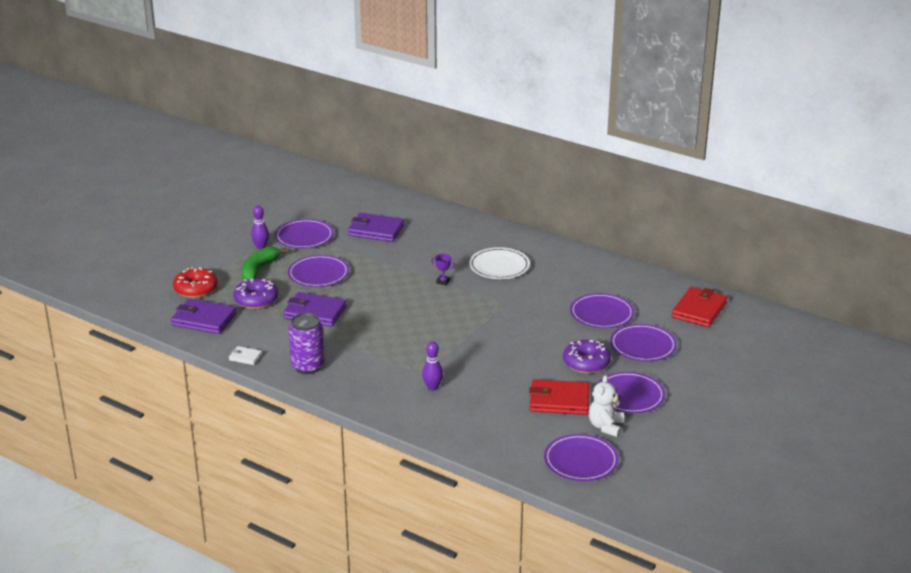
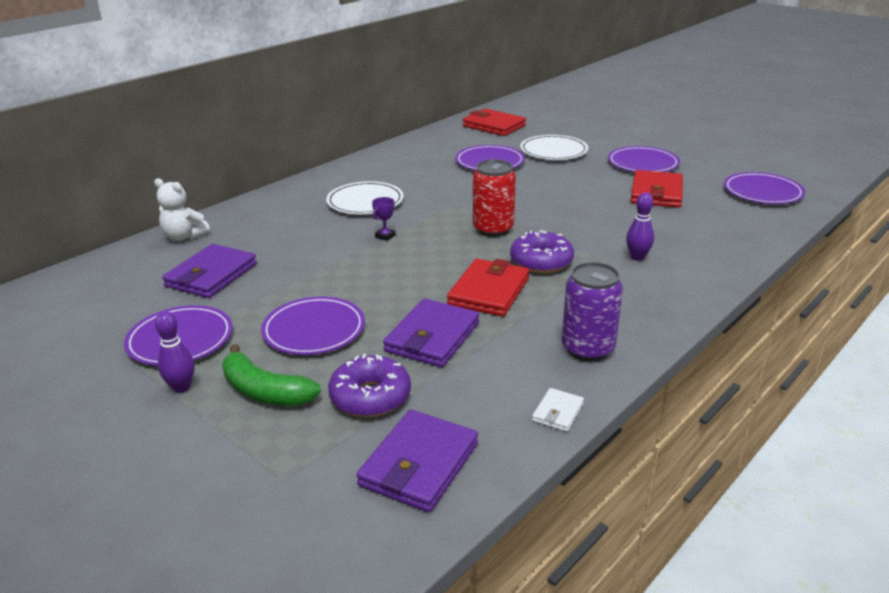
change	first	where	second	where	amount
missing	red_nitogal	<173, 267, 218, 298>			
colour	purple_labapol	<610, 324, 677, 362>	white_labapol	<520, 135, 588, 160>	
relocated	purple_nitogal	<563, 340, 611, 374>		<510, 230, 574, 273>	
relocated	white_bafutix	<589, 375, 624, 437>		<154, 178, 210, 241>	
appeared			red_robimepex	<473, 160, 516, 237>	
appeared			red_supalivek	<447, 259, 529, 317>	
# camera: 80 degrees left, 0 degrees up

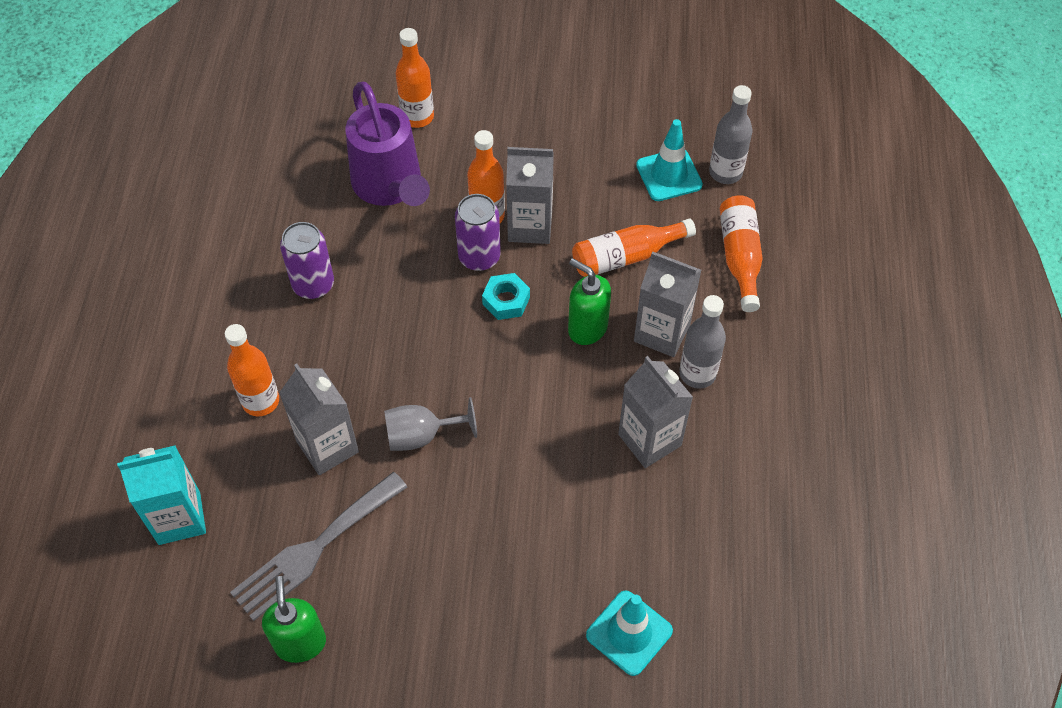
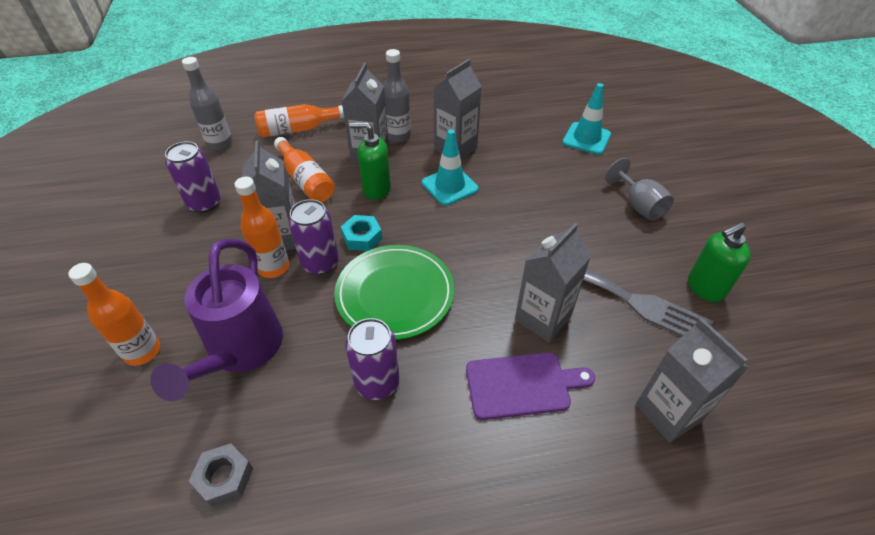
change	first	where	second	where	amount
spun	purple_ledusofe	<346, 81, 430, 206>		<150, 239, 283, 401>	135 degrees clockwise
relocated	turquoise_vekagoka	<636, 119, 703, 201>		<422, 129, 479, 206>	
spun	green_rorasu	<568, 258, 611, 345>		<349, 122, 391, 200>	75 degrees clockwise
exchanged	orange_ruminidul	<225, 324, 279, 416>	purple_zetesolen	<466, 352, 595, 420>	
relocated	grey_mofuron	<384, 397, 477, 451>		<605, 158, 674, 221>	
colour	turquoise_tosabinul	<117, 445, 206, 545>	grey_tosabinul	<636, 317, 749, 443>	
appeared			purple_robimepex	<165, 141, 221, 213>	
appeared			green_labapol	<334, 245, 454, 340>	
appeared			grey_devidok	<189, 443, 253, 507>	
# camera: 105 degrees left, 10 degrees down

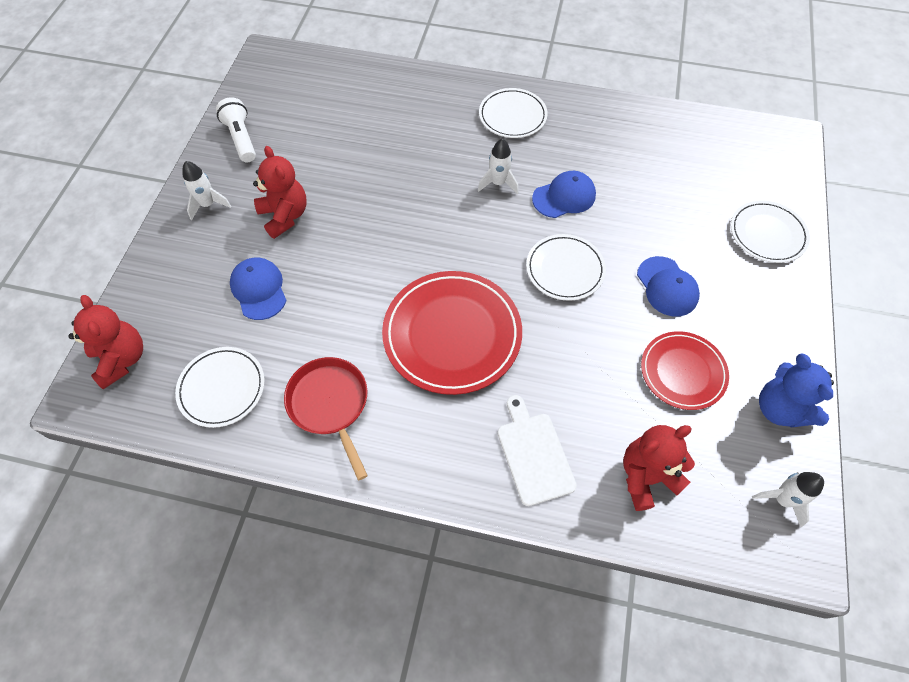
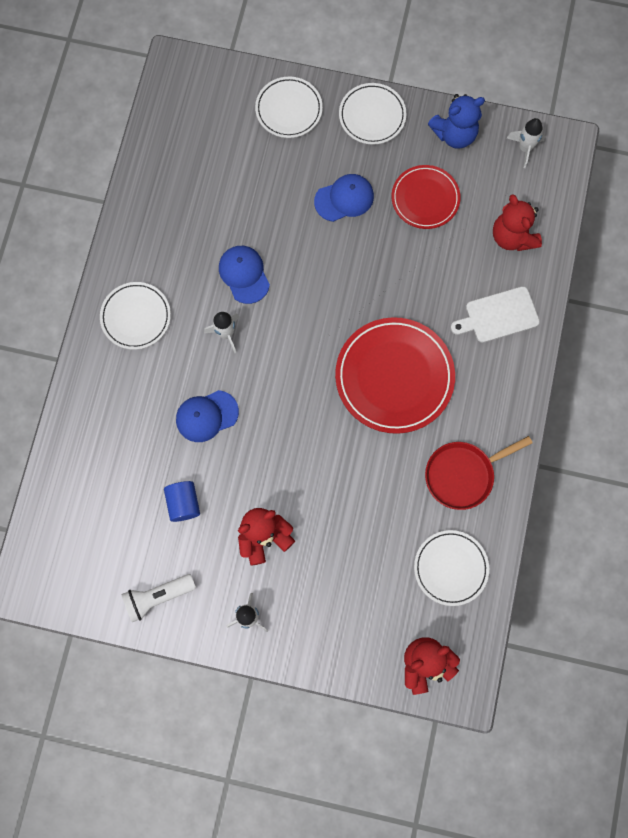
change	first	where	second	where	amount
relocated	white_labapol	<526, 234, 606, 301>		<339, 83, 406, 145>	
relocated	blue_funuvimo	<230, 258, 287, 320>		<176, 390, 239, 442>	
appeared			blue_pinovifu	<164, 481, 200, 522>	
# camera: 90 degrees left, 15 degrees up

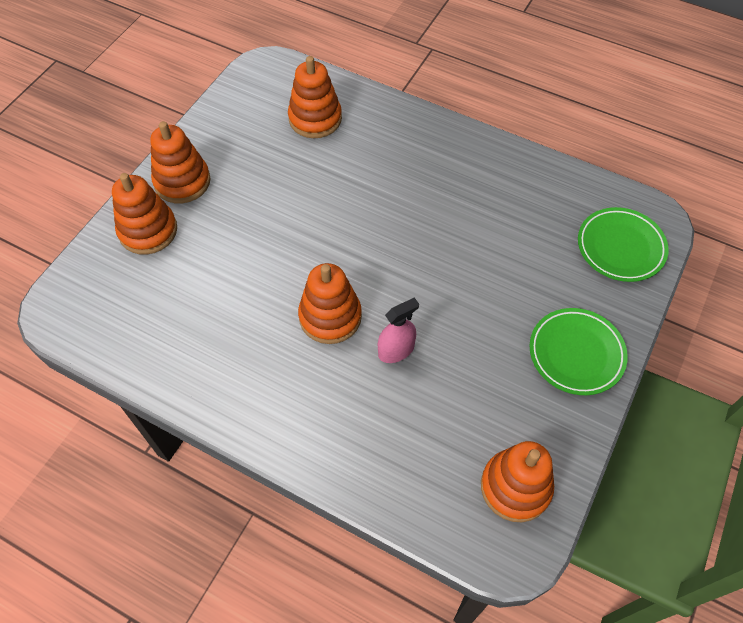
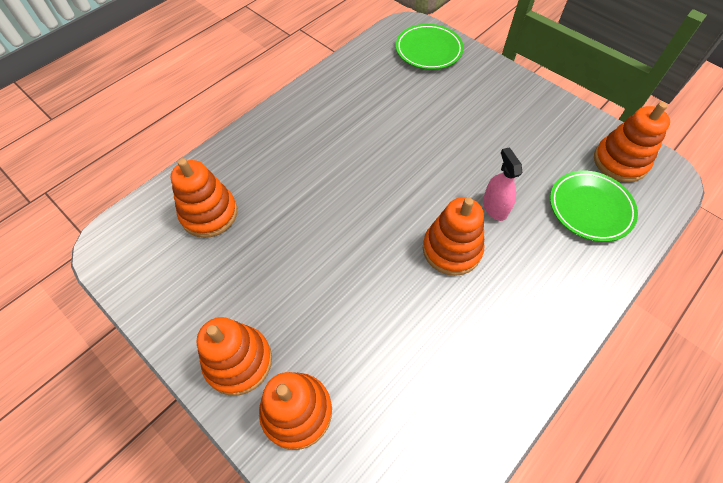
change	first	where	second	where	amount
relocated	green_labapol	<530, 308, 628, 395>		<550, 171, 638, 242>	
# camera: 75 degrees left, 0 degrees up

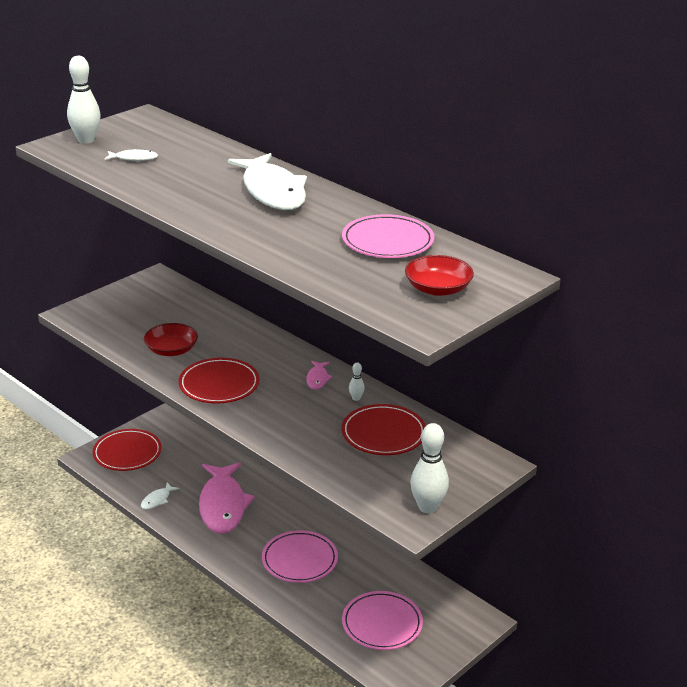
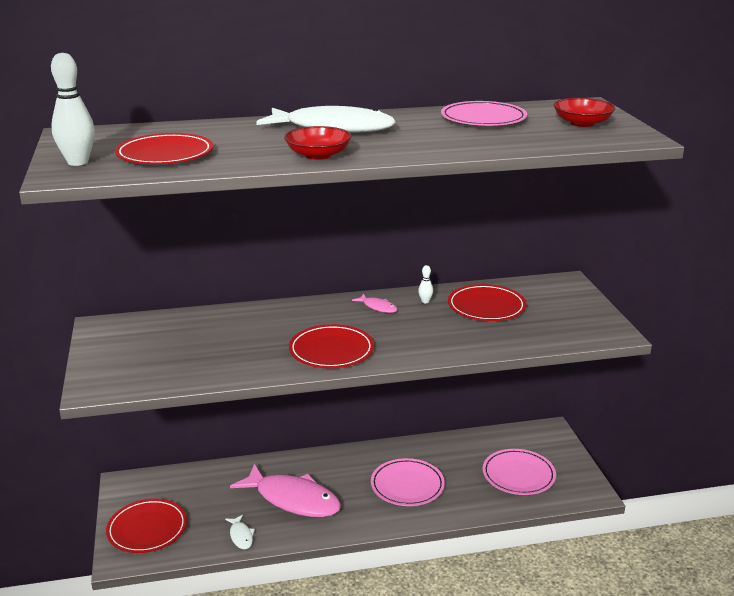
change	first	where	second	where	amount
exchanged	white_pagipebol	<105, 149, 158, 161>	red_labapol	<115, 133, 213, 164>	
relocated	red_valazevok	<144, 323, 198, 356>		<284, 126, 352, 160>	
missing	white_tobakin	<410, 423, 449, 513>			
# camera: 55 degrees left, 5 degrees down

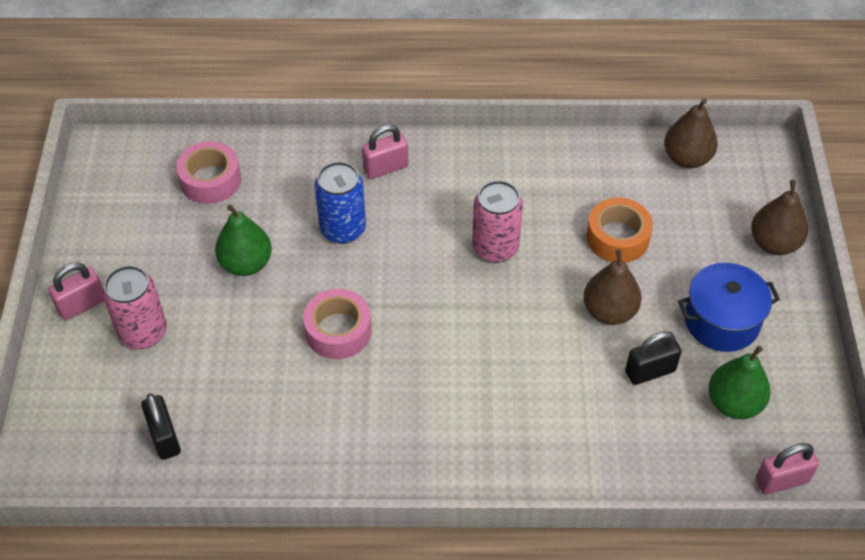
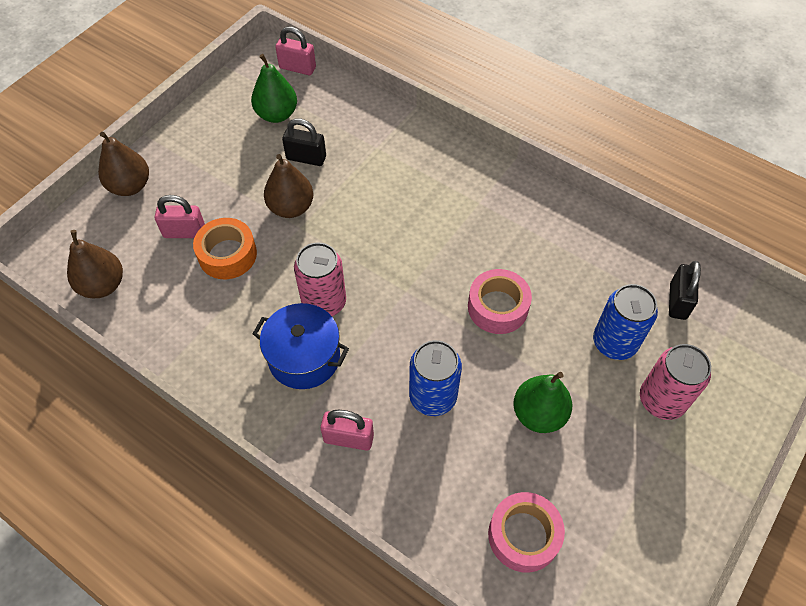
change	first	where	second	where	amount
relocated	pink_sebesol	<49, 263, 104, 321>		<155, 195, 205, 238>	
relocated	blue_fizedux	<678, 263, 780, 352>		<253, 303, 349, 389>	
appeared			blue_robimepex	<593, 284, 658, 360>	
# camera: 145 degrees left, 5 degrees up

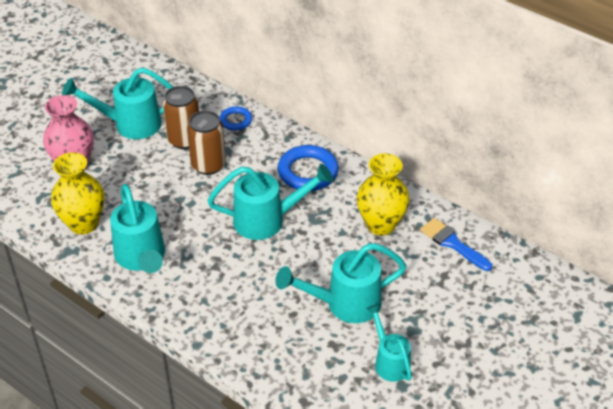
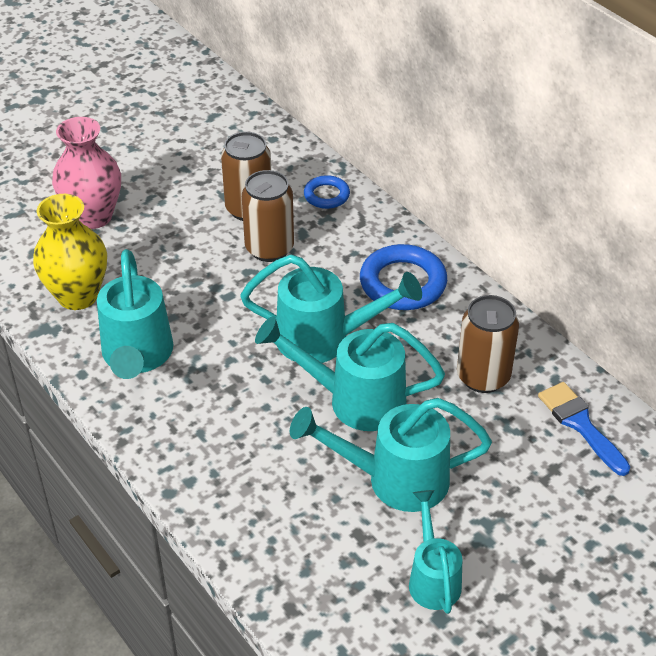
change	first	where	second	where	amount
relocated	turquoise_ledusofe	<62, 67, 173, 139>		<255, 316, 445, 431>	
exchanged	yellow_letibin	<357, 153, 410, 236>	brown_robimepex	<457, 295, 519, 393>	
# camera: 15 degrees right, 0 degrees up

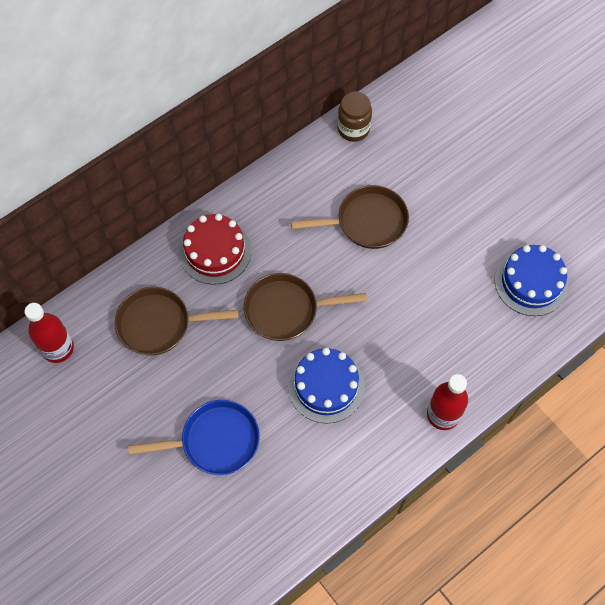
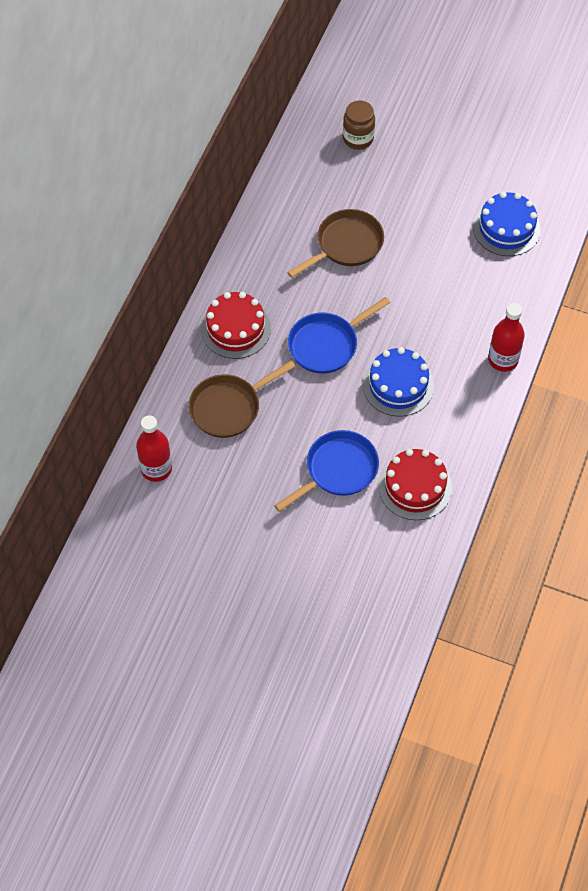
change	first	where	second	where	amount
relocated	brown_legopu	<338, 91, 372, 142>		<343, 100, 375, 150>	
colour	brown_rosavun	<244, 273, 367, 341>	blue_rosavun	<288, 297, 390, 373>	
appeared			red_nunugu	<378, 449, 452, 520>	
# camera: 30 degrees left, 5 degrees down

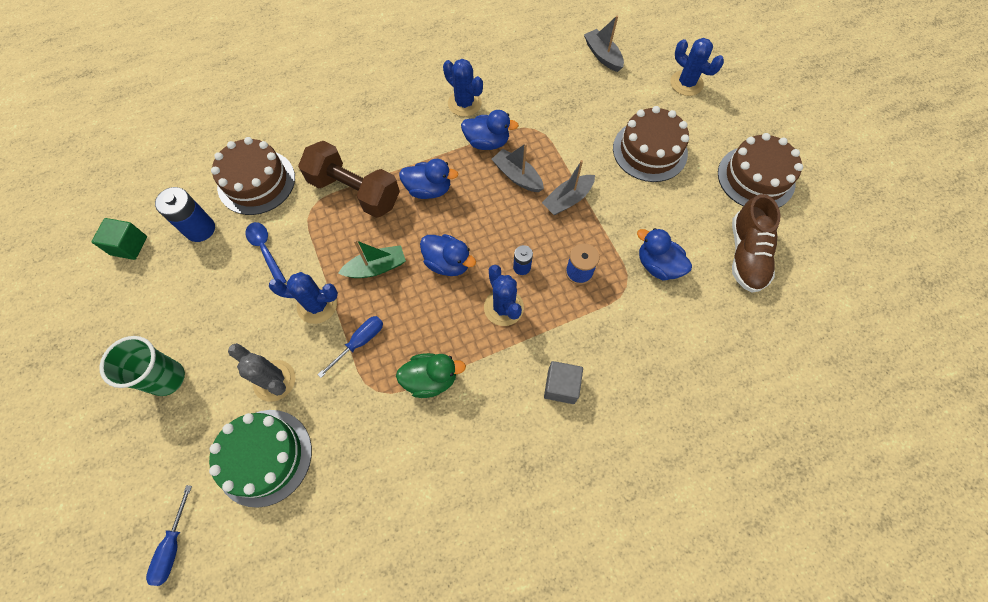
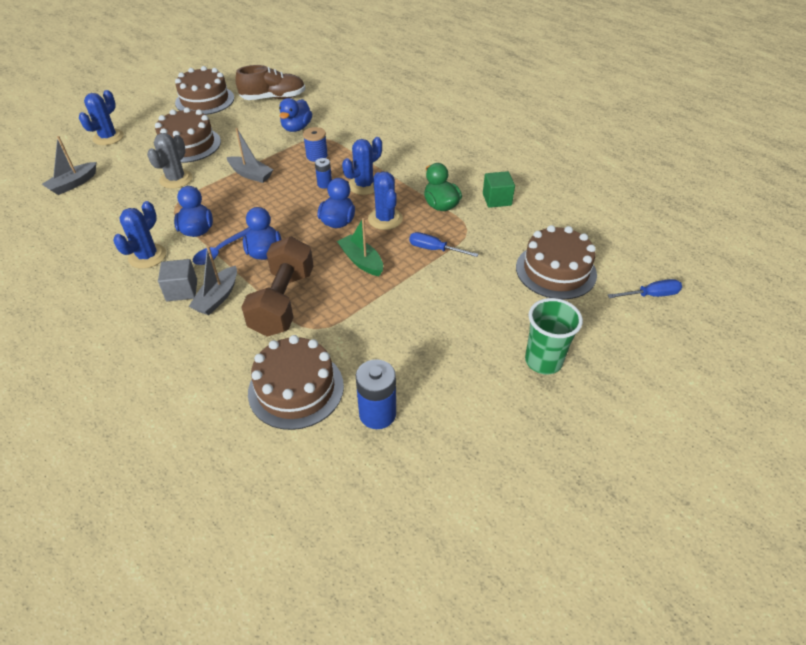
change	first	where	second	where	amount
relocated	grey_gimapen	<492, 143, 544, 192>		<188, 246, 237, 315>	
relocated	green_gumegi	<91, 218, 147, 260>		<483, 171, 515, 208>	
relocated	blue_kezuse	<245, 222, 287, 283>		<193, 227, 251, 265>	
relocated	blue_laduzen	<269, 272, 338, 324>		<368, 172, 403, 230>	
relocated	grey_laduzen	<228, 343, 295, 402>		<147, 133, 193, 189>	
relocated	grey_gumegi	<544, 361, 583, 404>		<158, 259, 197, 301>	
colour	green_nunugu	<209, 410, 312, 508>	brown_nunugu	<516, 225, 597, 300>	
# camera: 110 degrees left, 20 degrees down

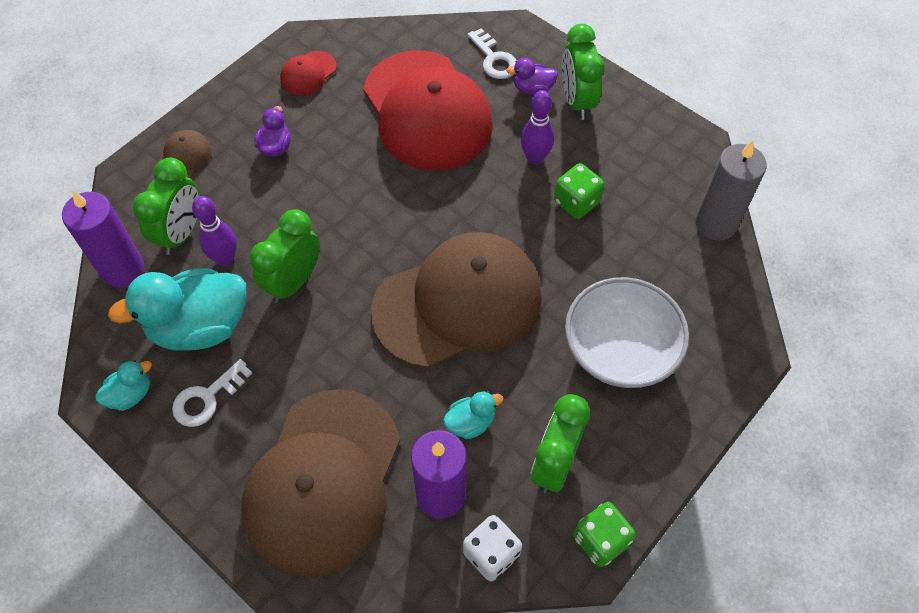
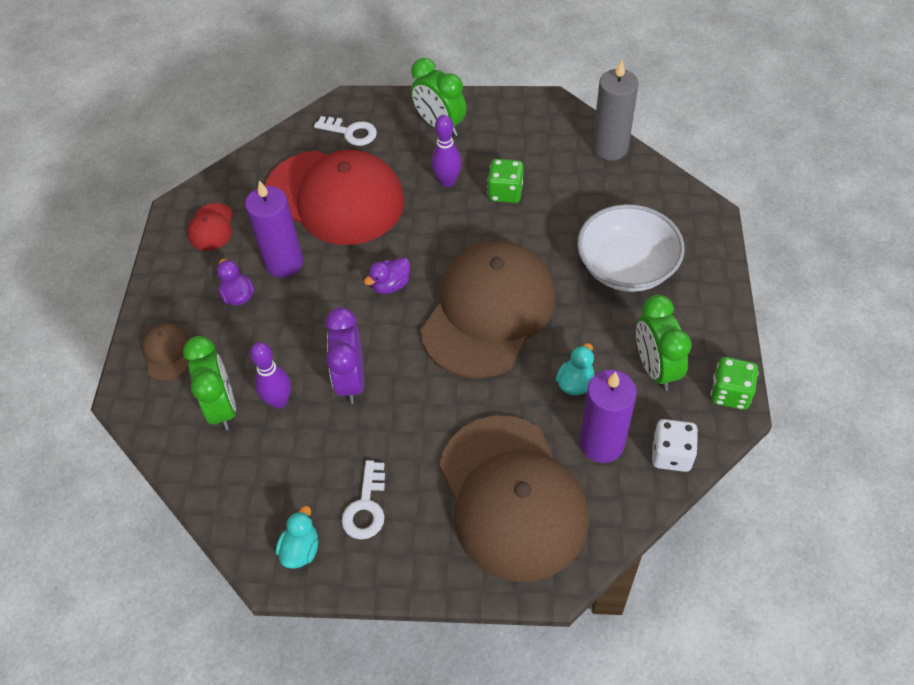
change	first	where	second	where	amount
relocated	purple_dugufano	<506, 58, 558, 95>		<364, 258, 410, 294>	
relocated	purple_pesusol	<62, 191, 144, 287>		<245, 180, 303, 278>	
colour	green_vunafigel	<250, 210, 320, 303>	purple_vunafigel	<325, 307, 364, 404>	
missing	turquoise_dugufano	<108, 268, 246, 351>			
# camera: 35 degrees left, 5 degrees down

